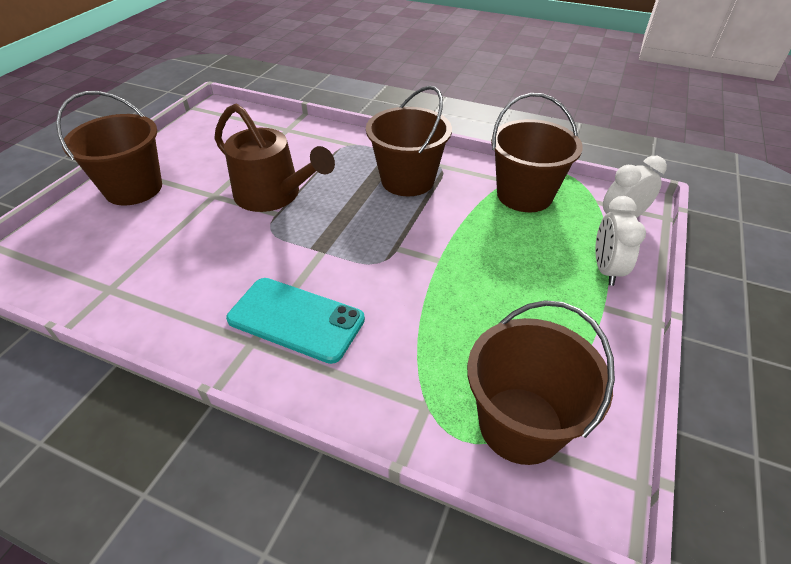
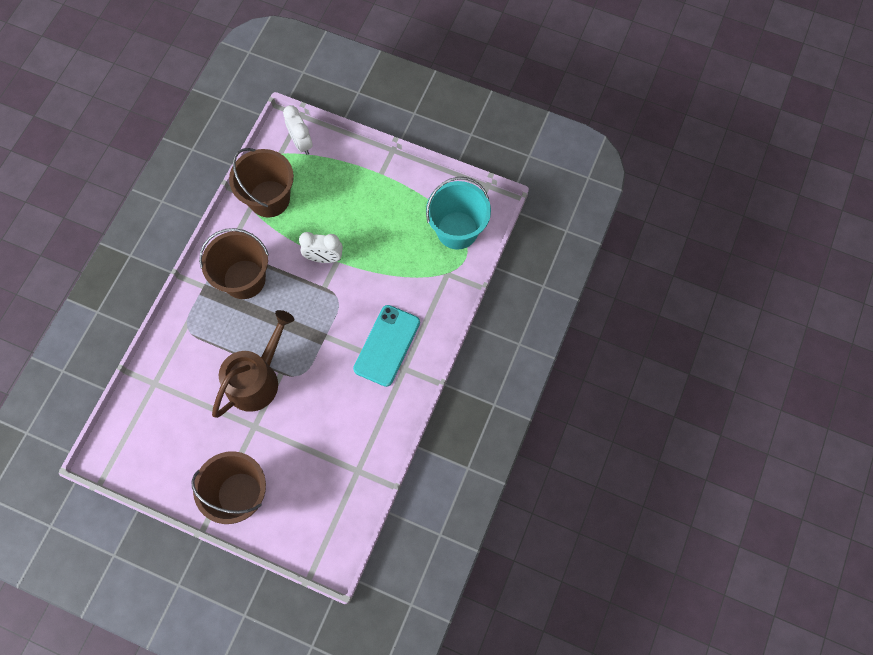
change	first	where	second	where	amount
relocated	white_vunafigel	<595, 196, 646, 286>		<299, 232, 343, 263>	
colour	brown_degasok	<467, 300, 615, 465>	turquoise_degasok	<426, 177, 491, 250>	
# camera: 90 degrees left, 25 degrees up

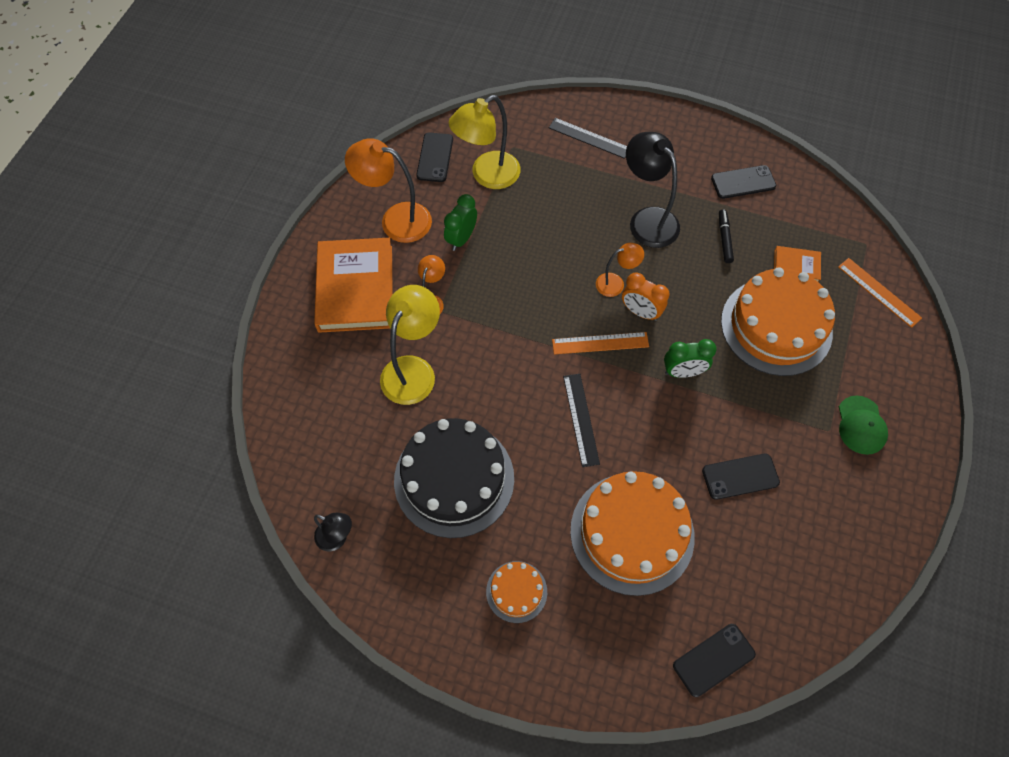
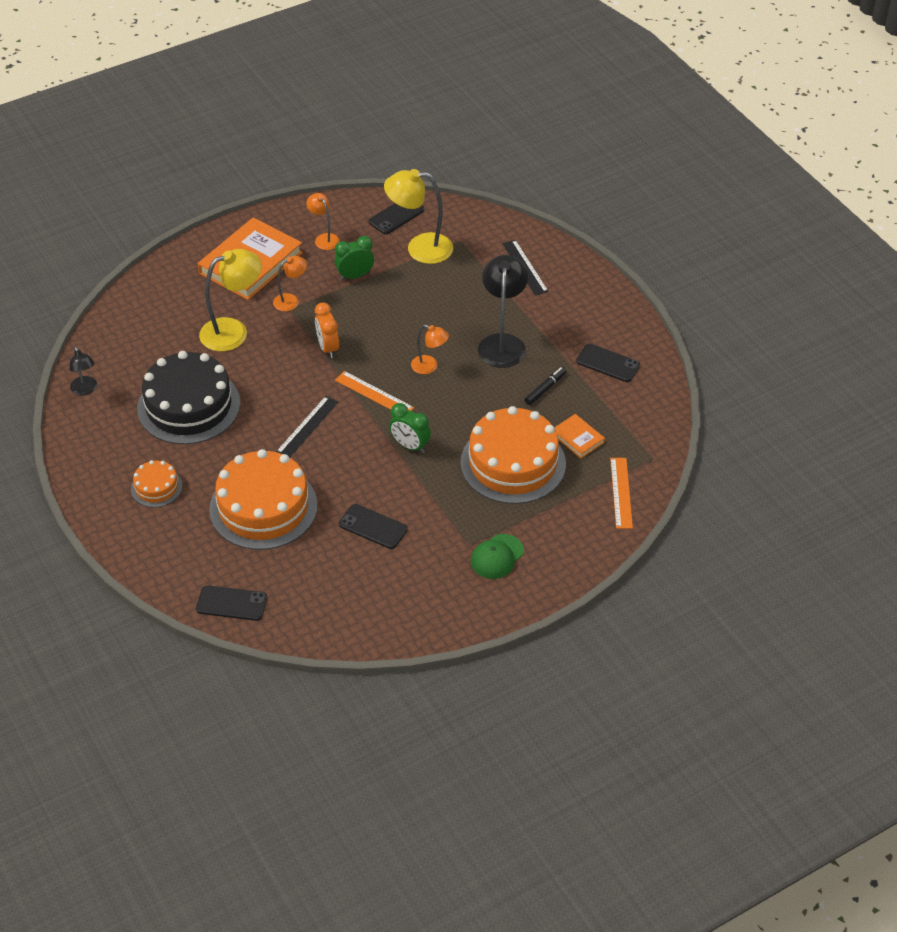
change	first	where	second	where	amount
size	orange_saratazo	<345, 138, 432, 243>		<307, 193, 340, 250>	x0.55
relocated	orange_vunafigel	<622, 272, 669, 321>		<315, 302, 339, 358>	
# camera: 40 degrees right, 15 degrees down

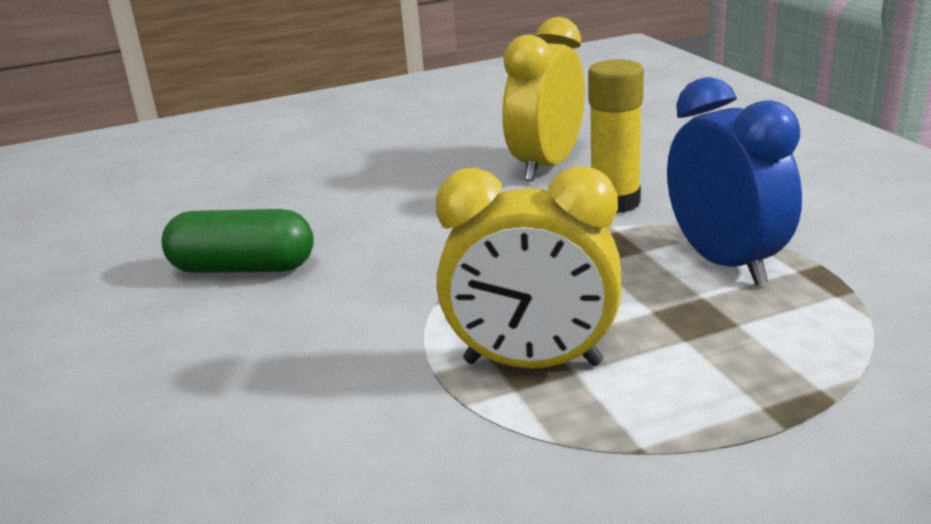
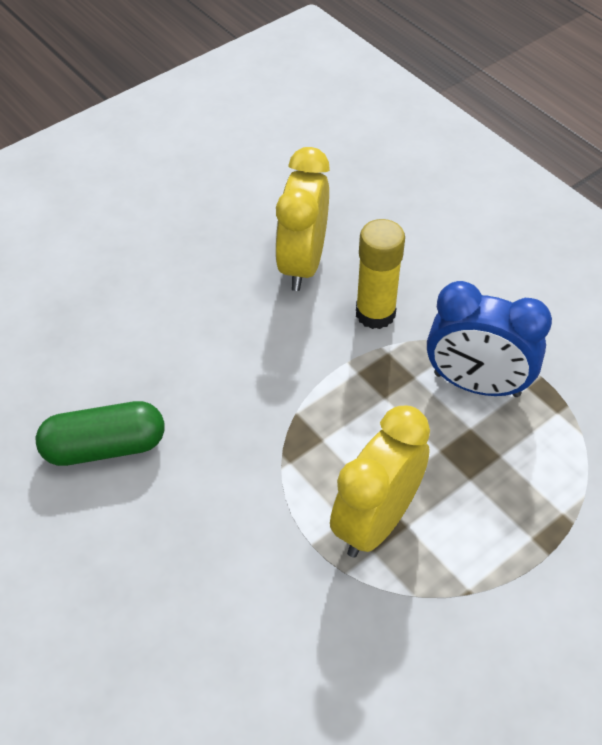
change	first	where	second	where	amount
spun	blue_vunafigel	<667, 77, 802, 285>		<427, 281, 552, 397>	150 degrees clockwise
spun	yellow_vunafigel	<436, 166, 622, 368>		<330, 406, 430, 558>	135 degrees clockwise
# camera: 20 degrees left, 25 degrees up

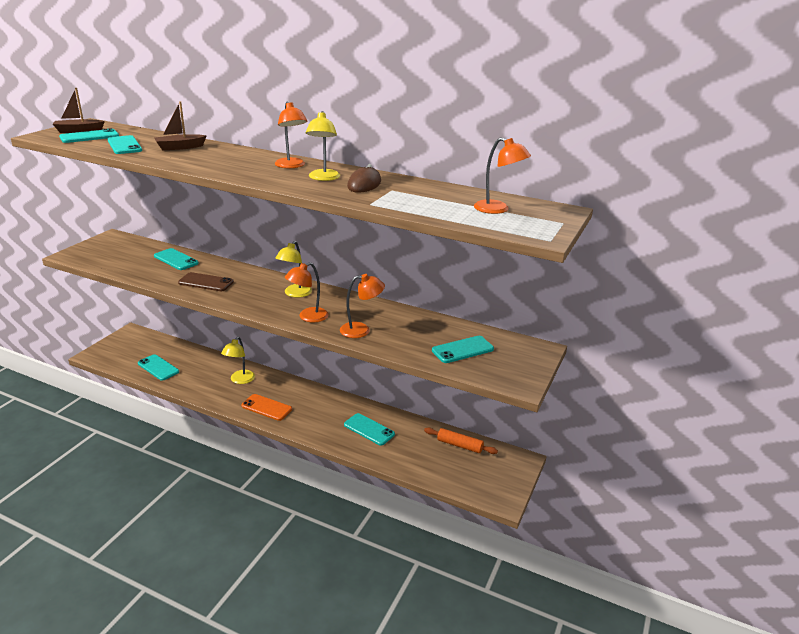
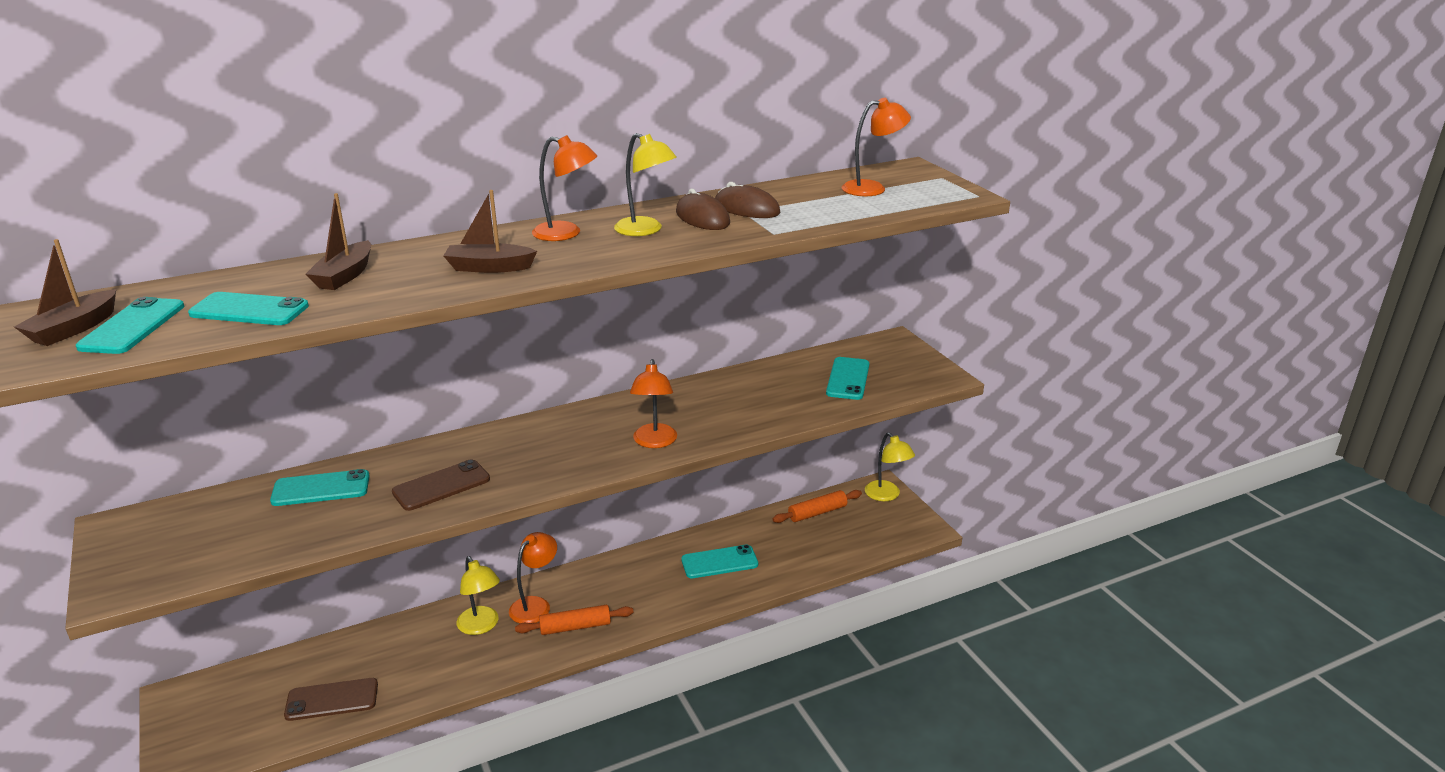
change	first	where	second	where	amount
relocated	yellow_saratazo	<275, 241, 312, 298>		<865, 432, 915, 501>	
relocated	orange_saratazo	<340, 274, 385, 338>		<509, 532, 557, 623>	
colour	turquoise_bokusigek	<138, 354, 179, 381>	brown_bokusigek	<284, 678, 378, 721>	
exchanged	orange_bokusigek	<241, 394, 292, 421>	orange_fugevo	<515, 605, 634, 635>	
appeared			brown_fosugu	<715, 182, 781, 218>	
appeared			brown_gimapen	<443, 190, 537, 273>	
# camera: 50 degrees left, 0 degrees up

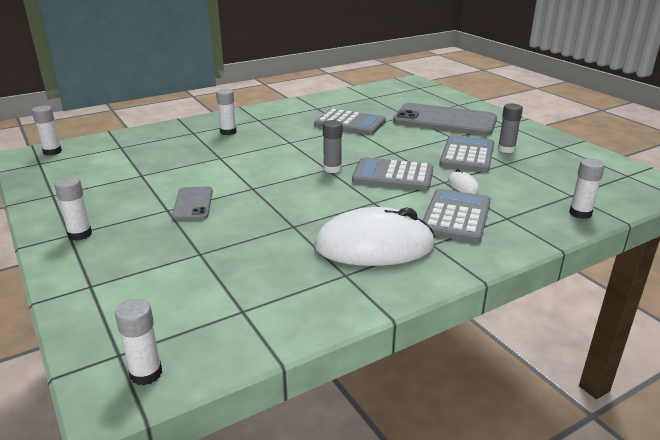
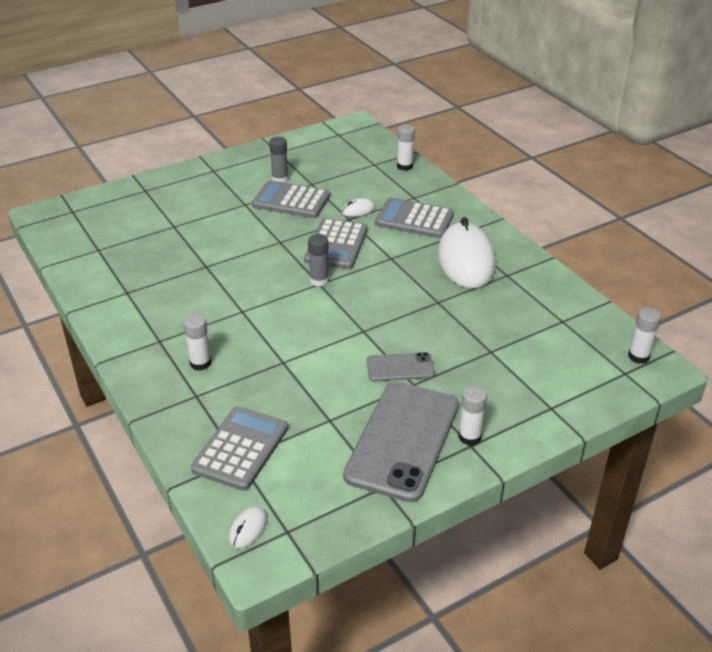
change	first	where	second	where	amount
relocated	grey_bokusigek	<393, 103, 497, 135>		<343, 381, 459, 502>	
exchanged	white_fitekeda	<32, 106, 62, 156>	white_fosugu	<229, 506, 267, 548>	
relocated	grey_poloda	<314, 109, 386, 135>		<191, 407, 288, 491>	
# camera: 90 degrees left, 10 degrees up

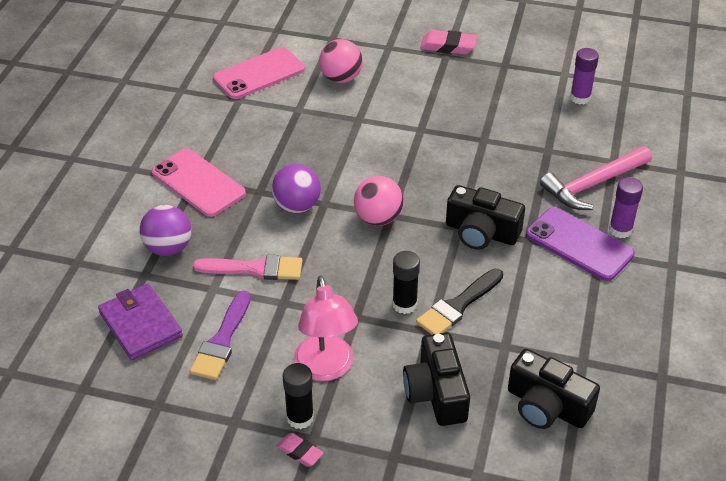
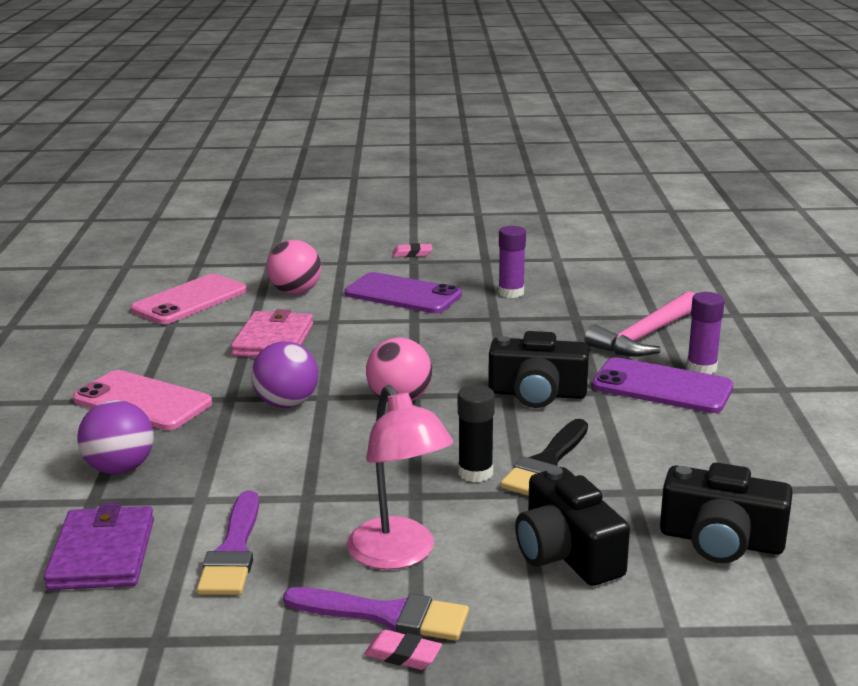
change	first	where	second	where	amount
size	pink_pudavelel	<420, 30, 477, 55>		<392, 243, 432, 257>	x0.60
relocated	purple_fitekeda	<570, 48, 599, 104>		<498, 226, 526, 298>	
missing	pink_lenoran	<193, 255, 302, 280>			
spun	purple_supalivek	<98, 284, 183, 360>		<44, 503, 154, 590>	45 degrees clockwise
exchanged	black_fitekeda	<283, 363, 314, 429>	purple_lenoran	<283, 587, 469, 641>	
appeared			purple_bokusigek	<345, 272, 462, 313>	
appeared			pink_supalivek	<231, 309, 313, 357>	
# camera: 15 degrees left, 20 degrees down

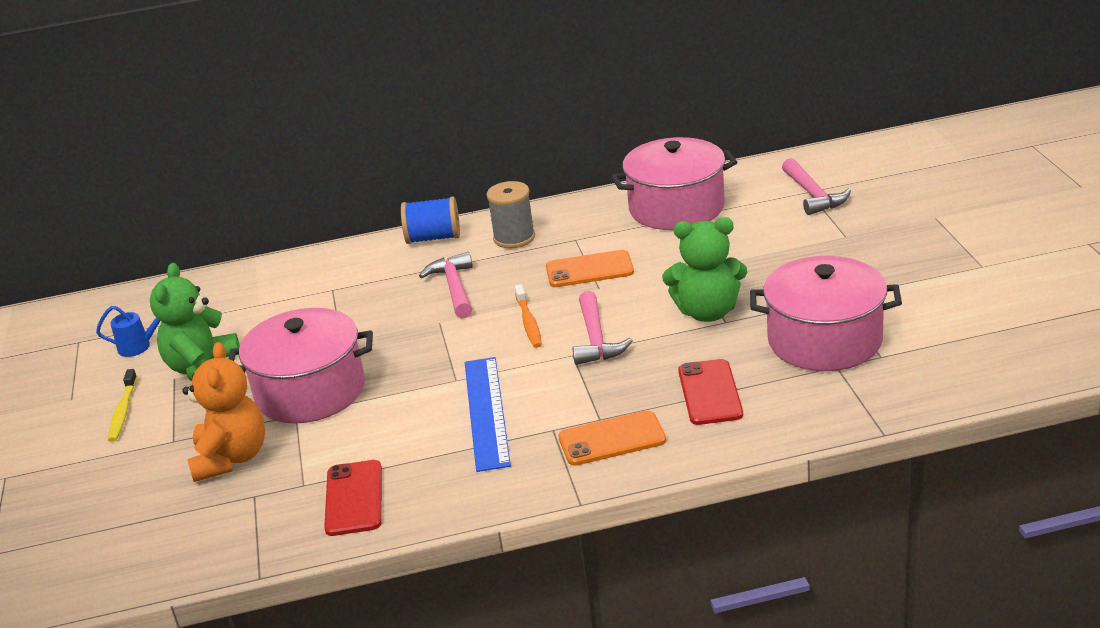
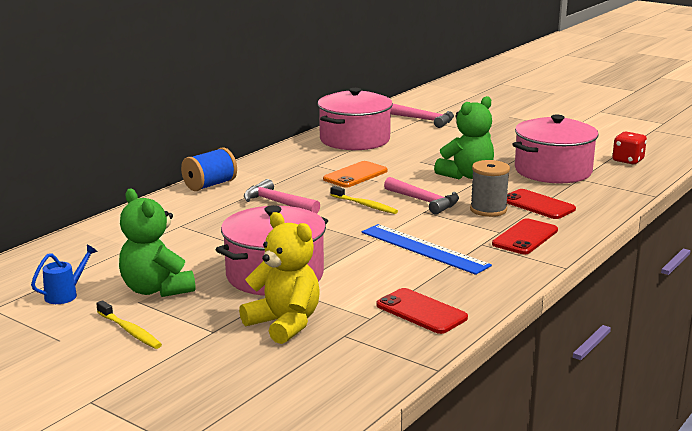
change	first	where	second	where	amount
relocated	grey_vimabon	<487, 181, 535, 248>		<470, 160, 510, 217>	
colour	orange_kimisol	<515, 284, 542, 348>	yellow_kimisol	<330, 186, 398, 214>	
colour	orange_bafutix	<182, 342, 265, 482>	yellow_bafutix	<239, 212, 320, 344>	
colour	orange_bokusigek	<558, 410, 666, 465>	red_bokusigek	<492, 218, 558, 254>	
appeared			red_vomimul	<612, 132, 647, 164>	
# camera: 45 degrees left, 10 degrees down

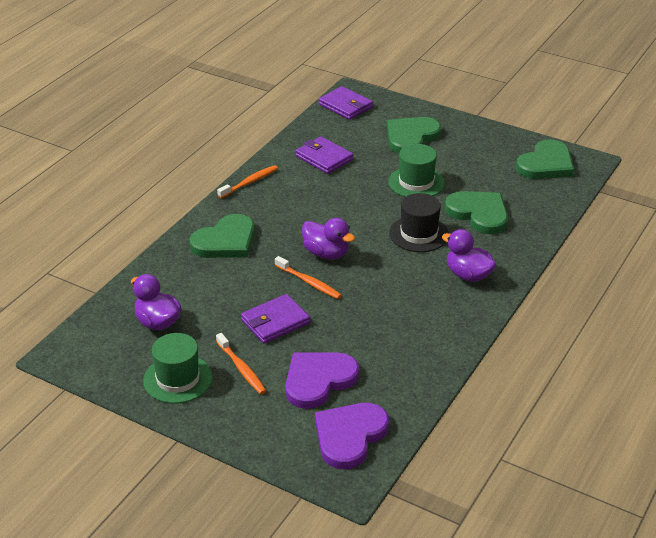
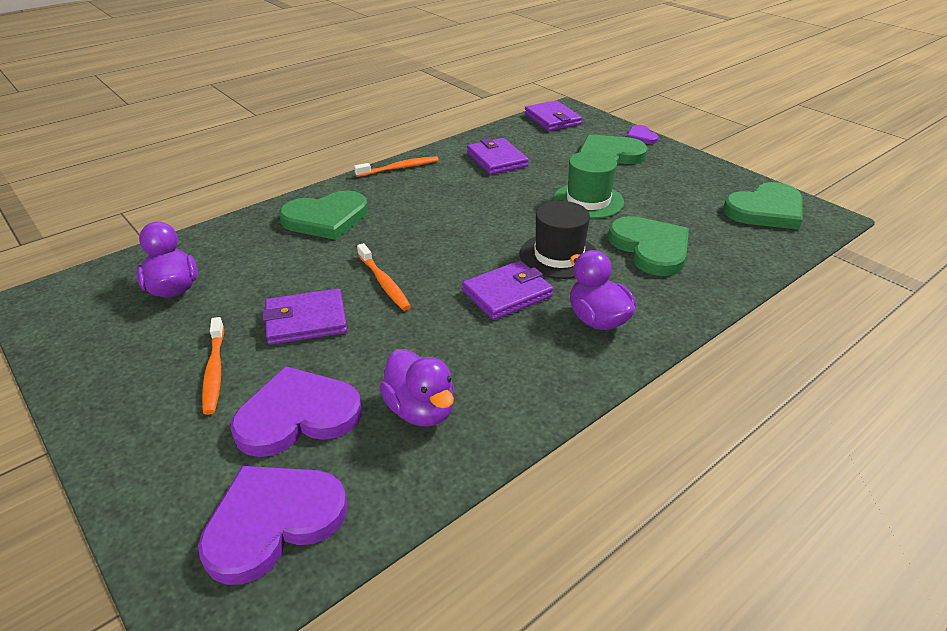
change	first	where	second	where	amount
relocated	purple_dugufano	<302, 218, 355, 259>		<379, 349, 454, 427>	
missing	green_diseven	<143, 333, 213, 404>			
appeared			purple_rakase	<627, 125, 658, 144>	
appeared			purple_supalivek	<462, 261, 553, 320>	
# camera: 20 degrees right, 0 degrees up

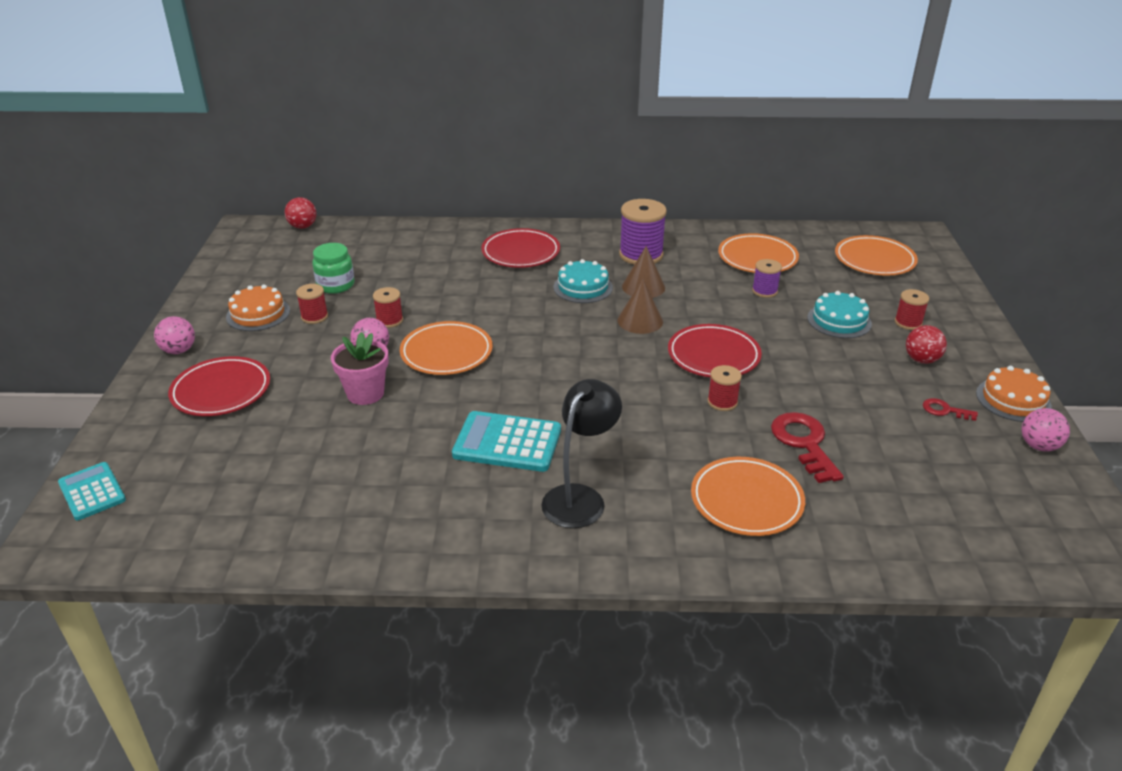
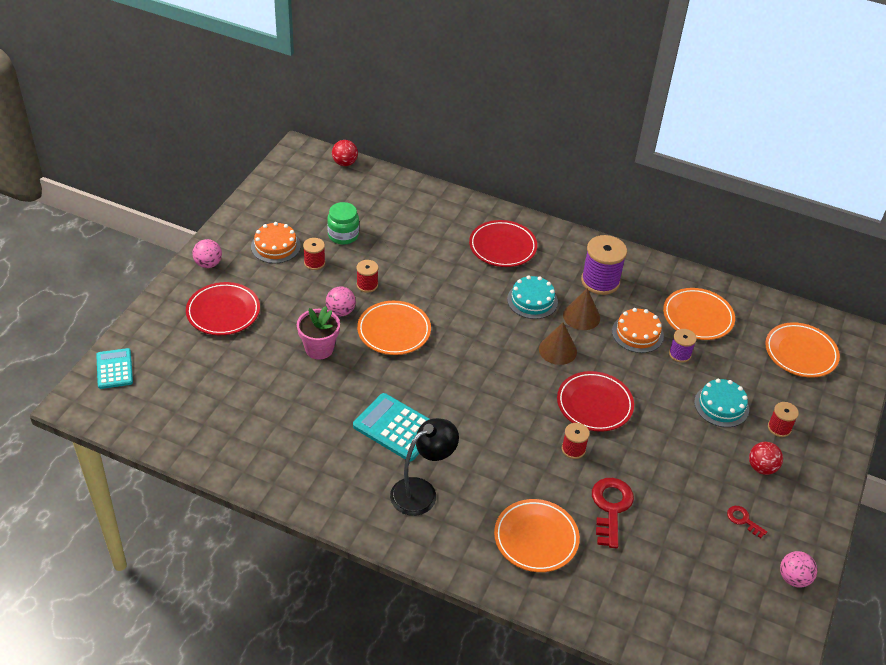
change	first	where	second	where	amount
relocated	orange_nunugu	<976, 366, 1052, 422>		<612, 308, 664, 353>	
# camera: 20 degrees right, 10 degrees up

